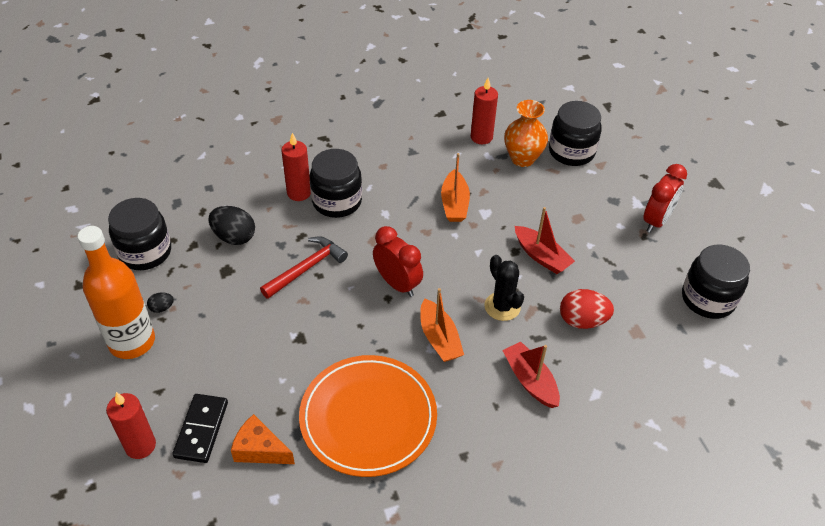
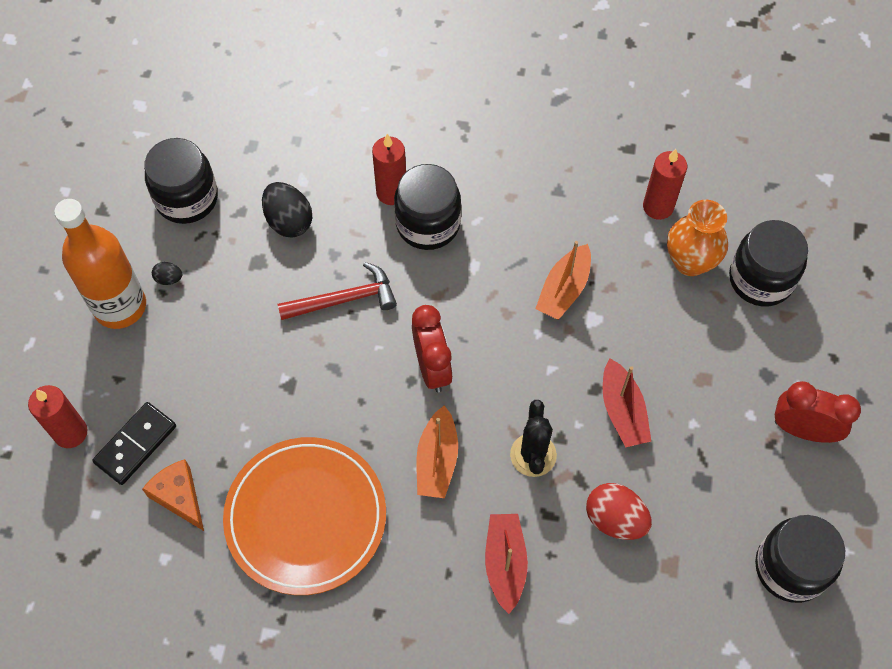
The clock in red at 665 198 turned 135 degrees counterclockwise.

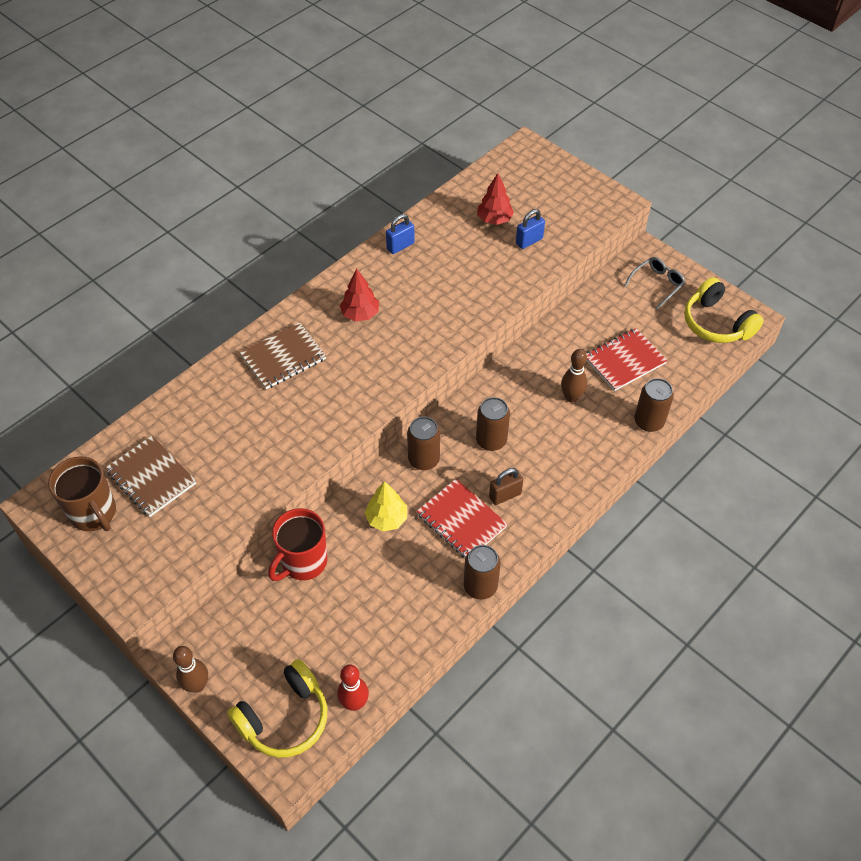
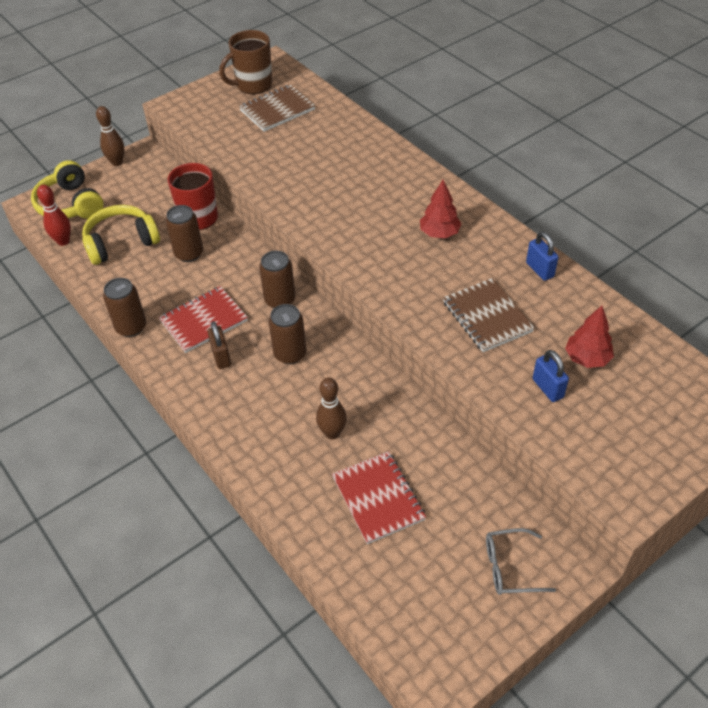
The tree in yellow at 386 506 disappeared.
The notebook in brown moved from 282 355 to 488 315.
The can in brown moved from 654 405 to 184 233.
The headphones in yellow moved from 724 310 to 121 235.
The glasses in grey at 655 283 turned 120 degrees clockwise.

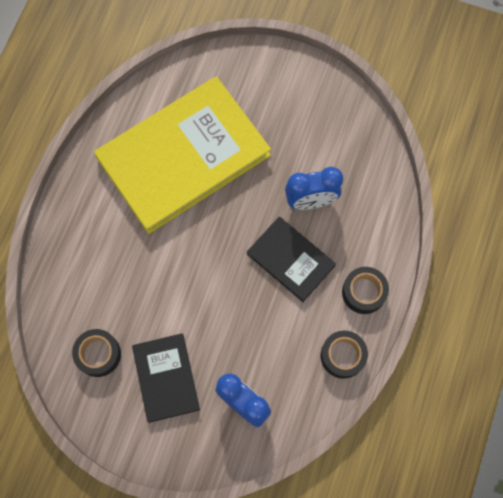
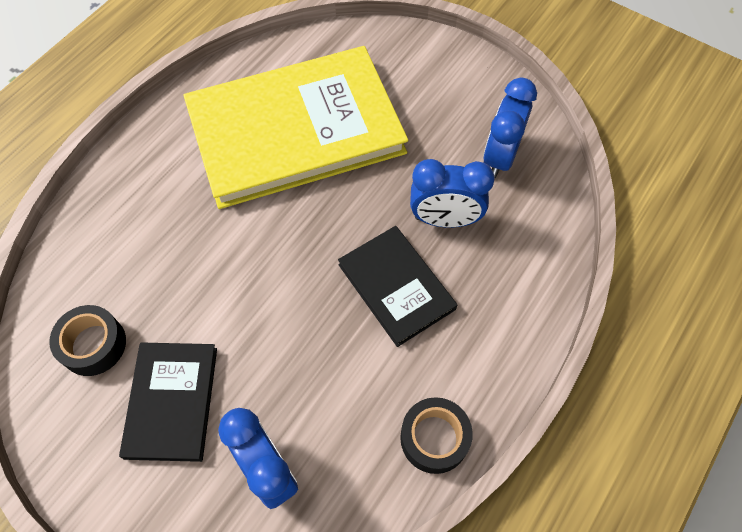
The tape in black at 365 290 disappeared.
The clock in blue at 510 127 appeared.

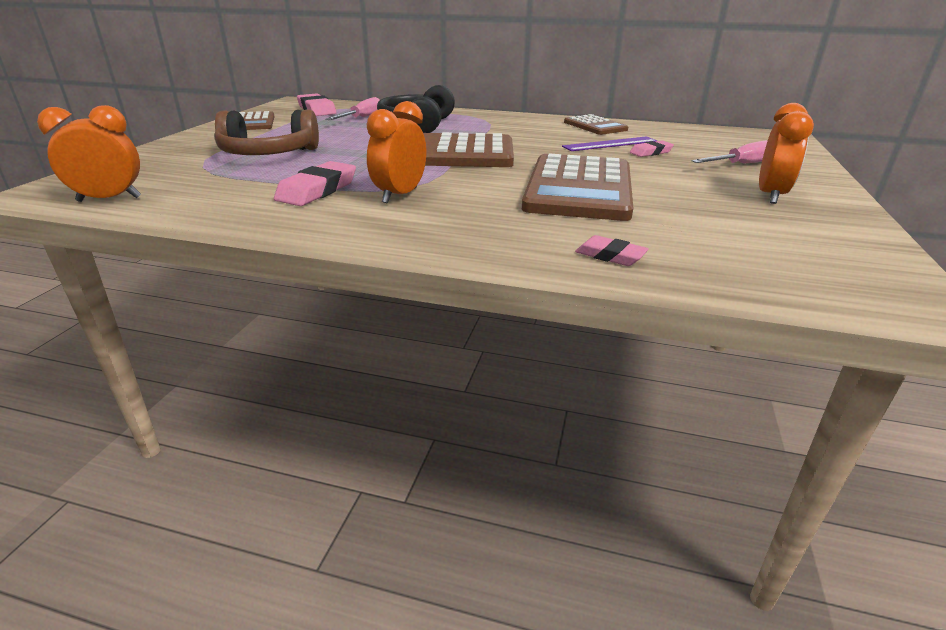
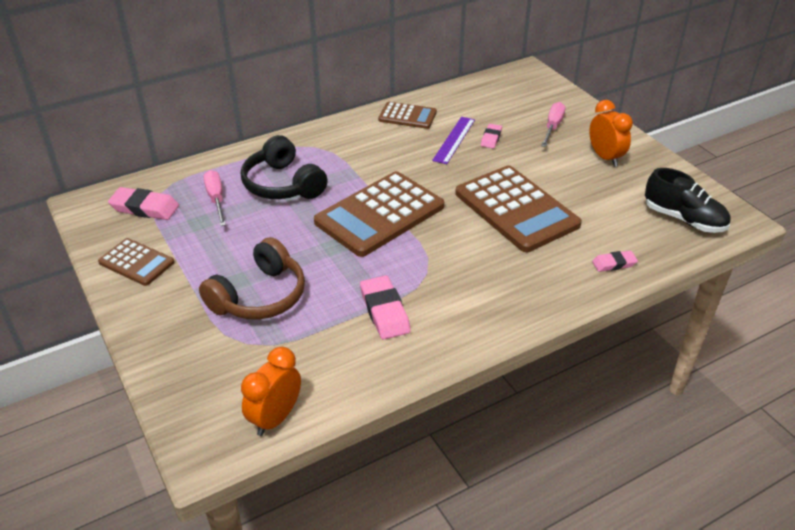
The clock in orange at 396 152 disappeared.
The shoe in black at 687 200 appeared.

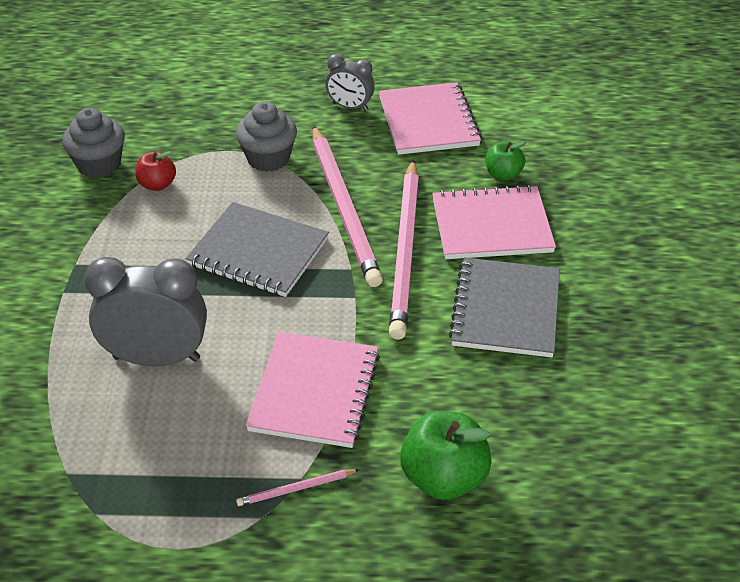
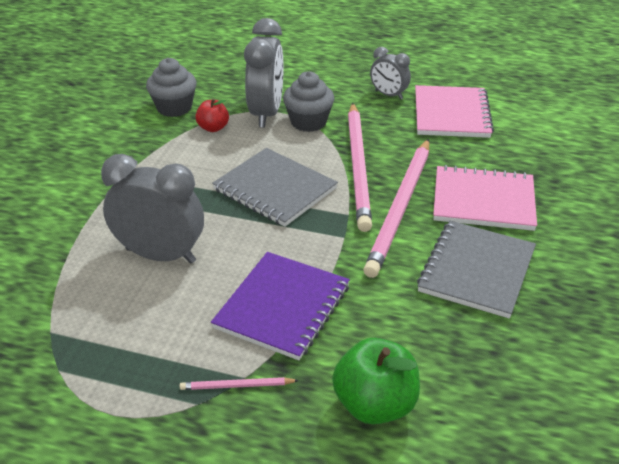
The apple in green at 506 161 disappeared.
The clock in grey at 264 73 appeared.
The notebook in pink at 313 390 became the notebook in purple at 280 306.

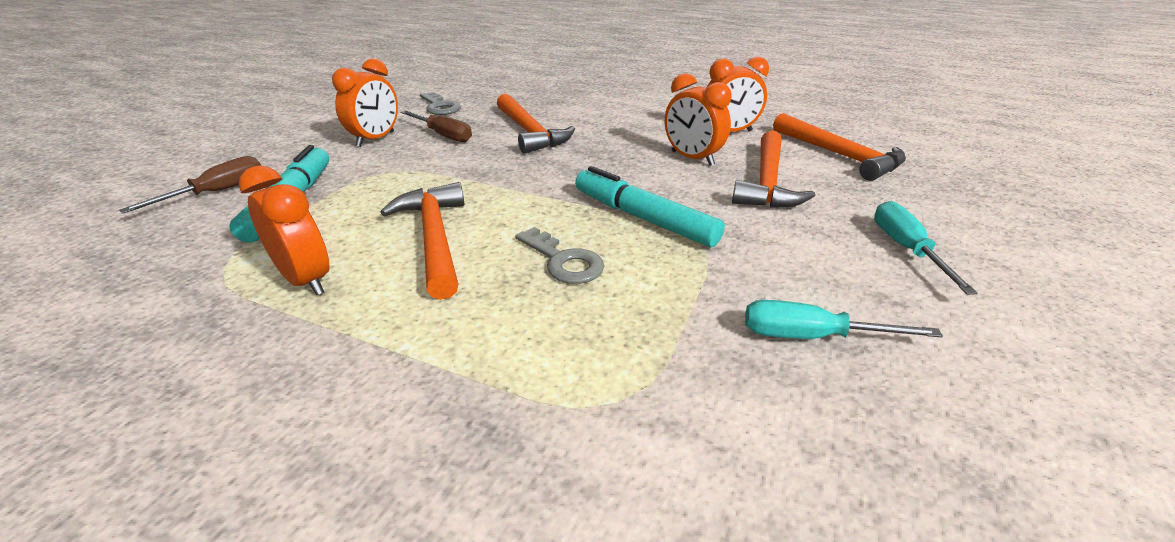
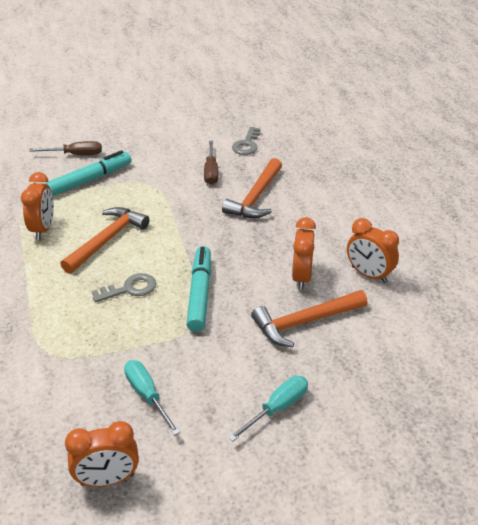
The hammer in orange at 839 147 disappeared.
The clock in orange moved from 365 102 to 102 454.
The key in grey at 559 255 turned 120 degrees counterclockwise.

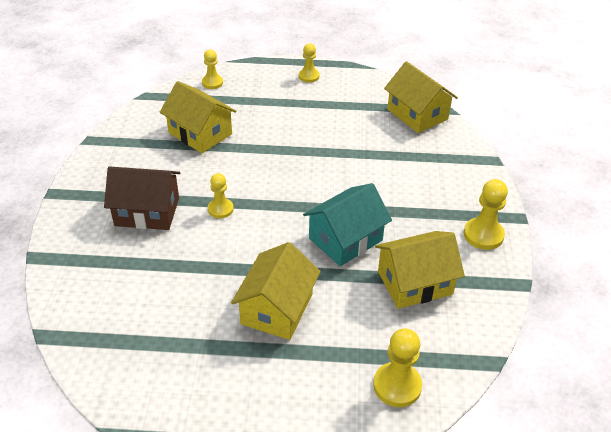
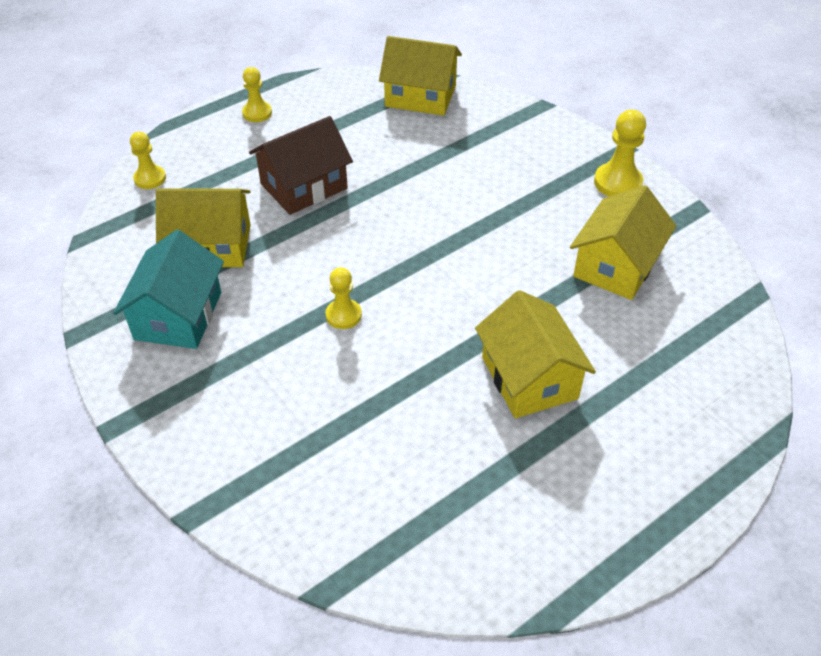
The pawn in yellow at 397 367 disappeared.
The house in brown moved from 142 198 to 301 165.
The house in turquoise moved from 347 224 to 168 289.

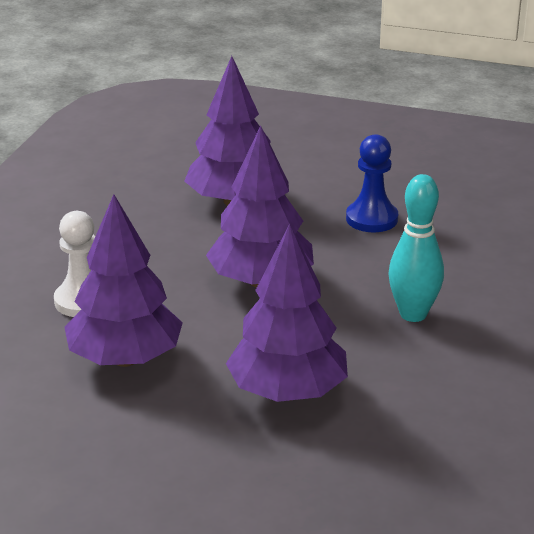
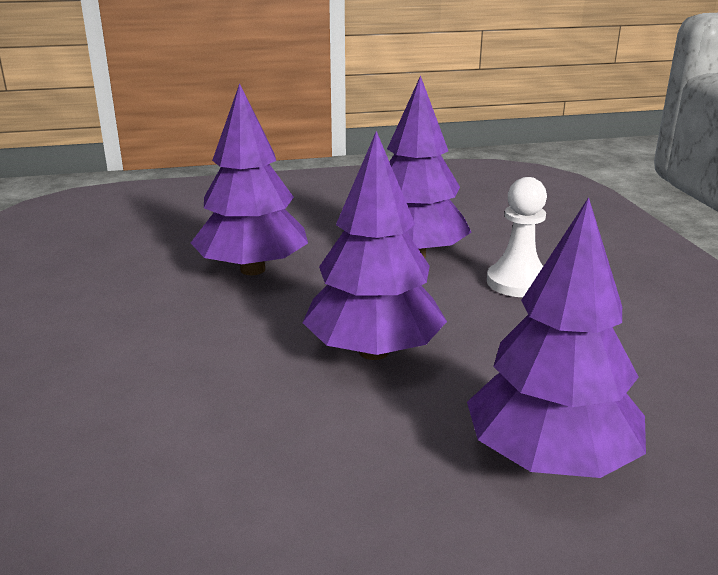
The pawn in blue at 372 183 disappeared.
The bowling pin in turquoise at 416 248 disappeared.

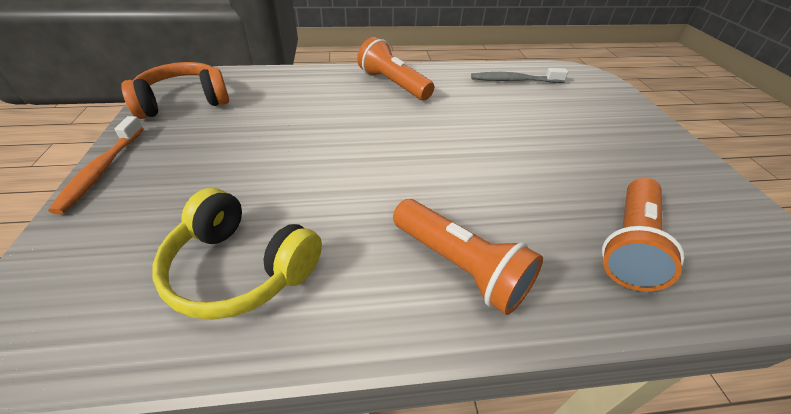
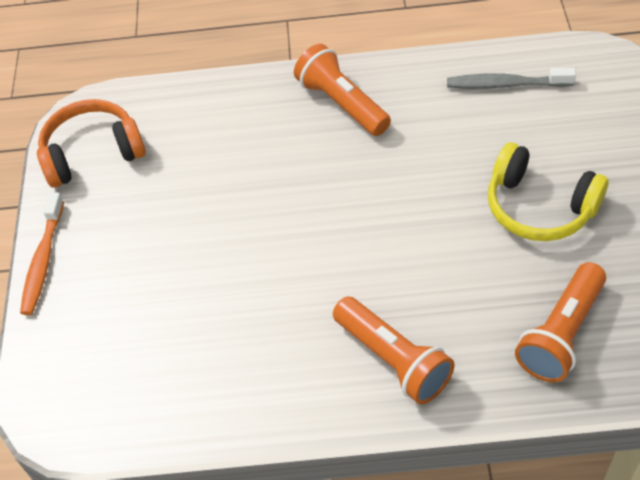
The headphones in yellow moved from 237 254 to 548 191.

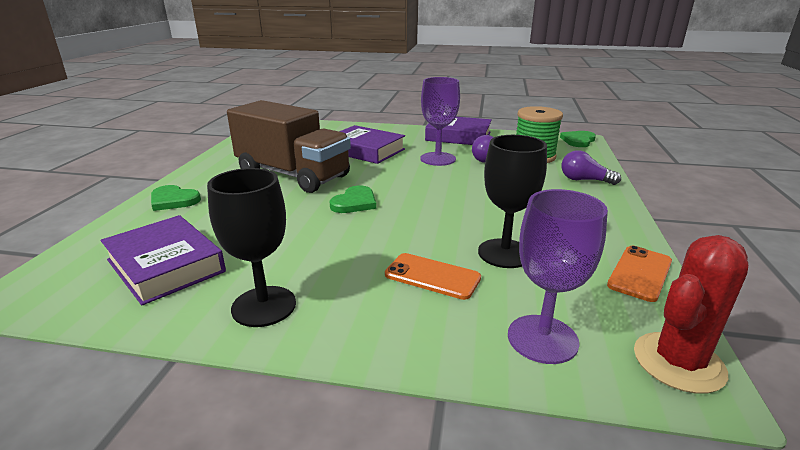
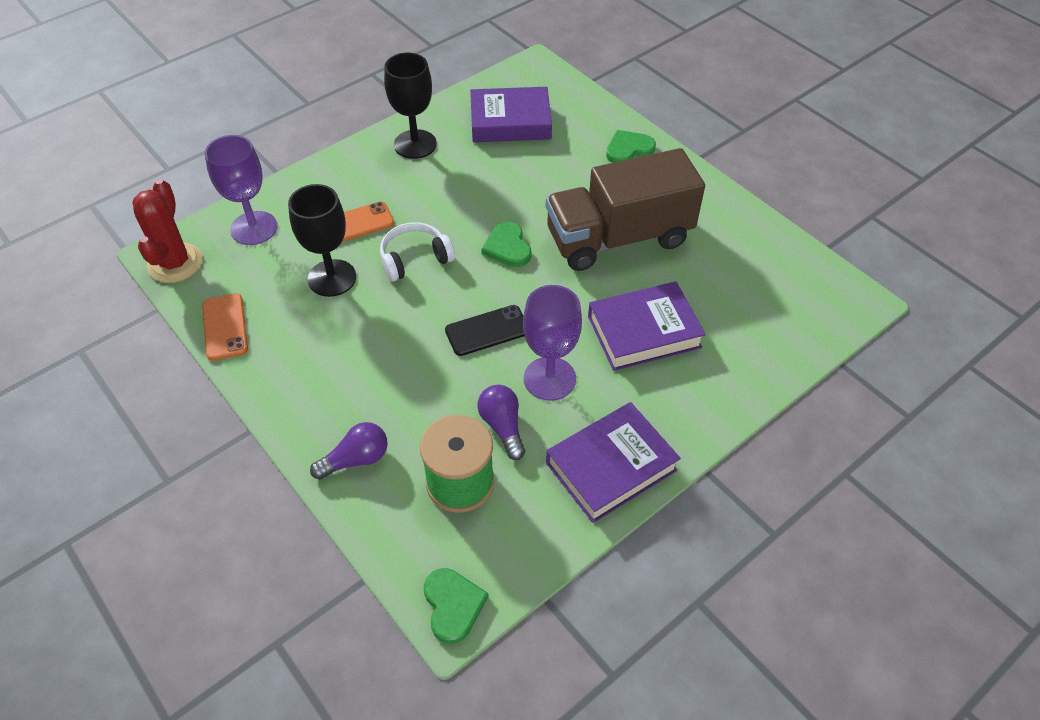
The headphones in white at 417 252 appeared.
The phone in black at 485 330 appeared.

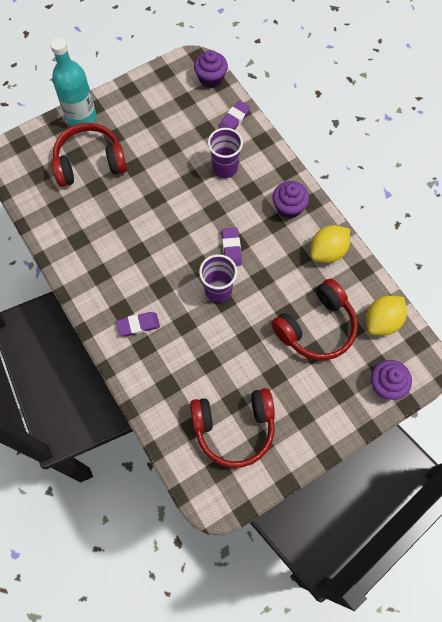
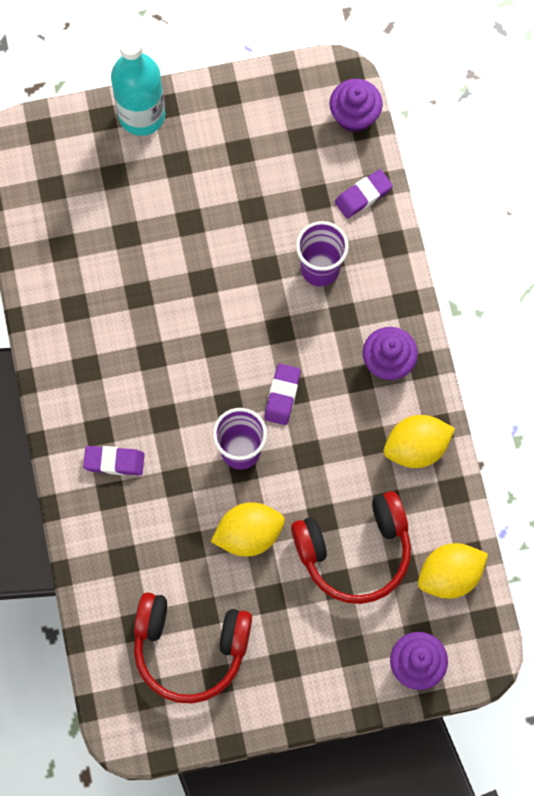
The headphones in red at 89 155 disappeared.
The lemon in yellow at 248 529 appeared.

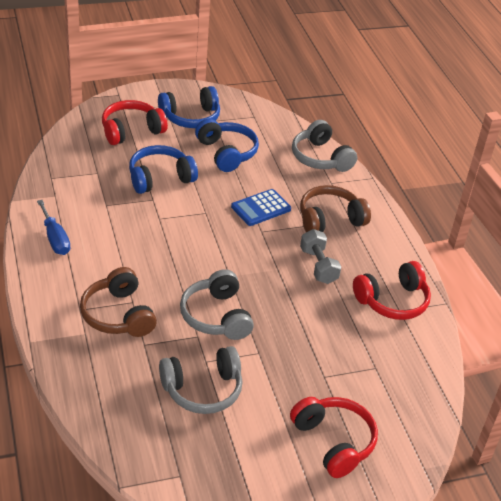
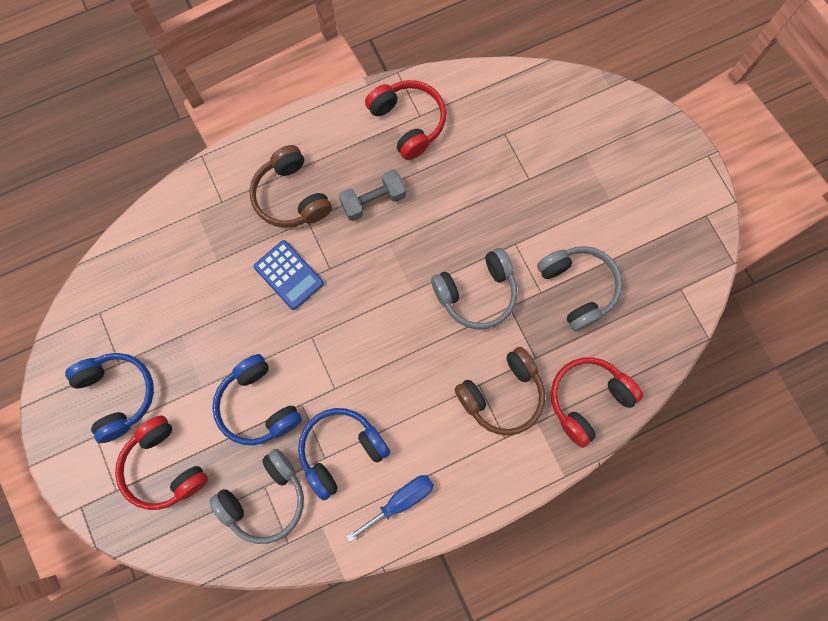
The headphones in blue moved from 227 145 to 344 454.
The headphones in red moved from 334 437 to 597 402.
The headphones in grey moved from 324 146 to 256 496.

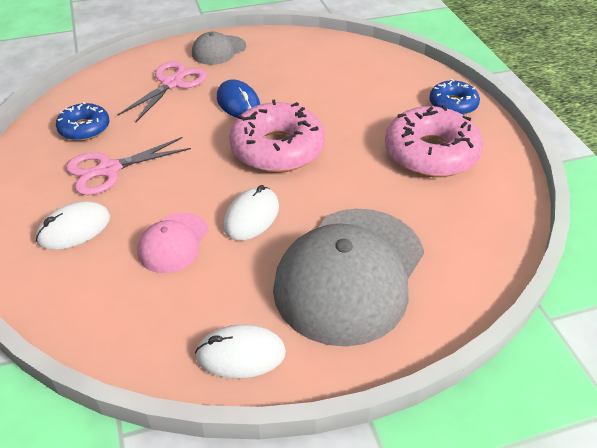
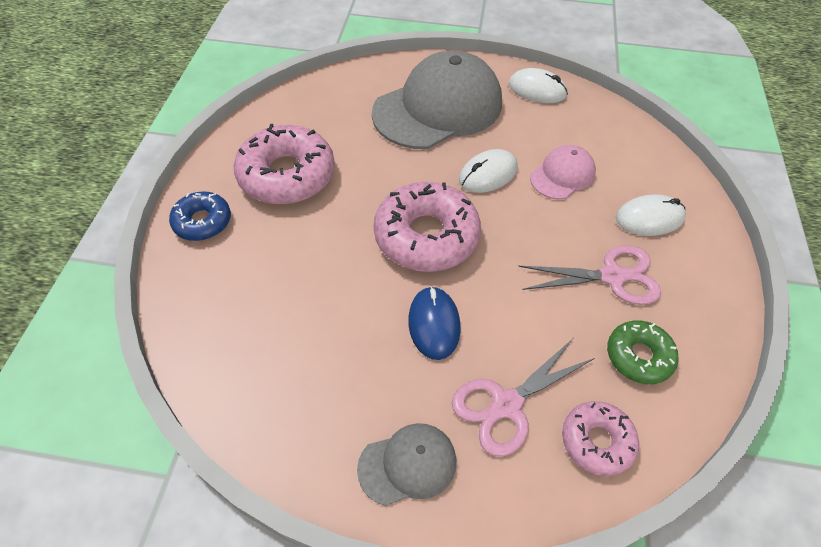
The donut in pink at 600 438 appeared.
The donut in blue at 83 121 became the donut in green at 643 352.

